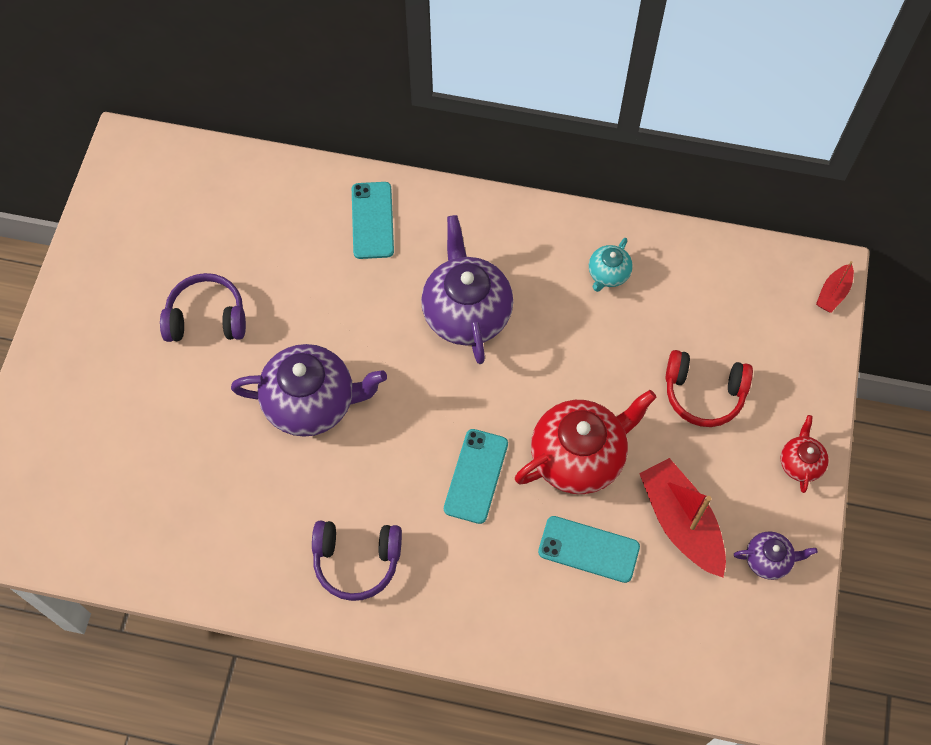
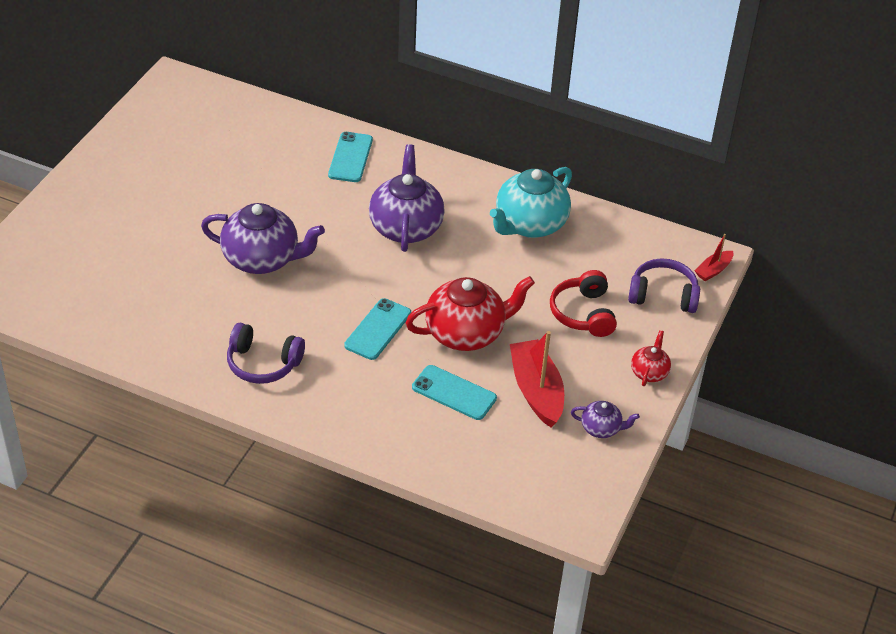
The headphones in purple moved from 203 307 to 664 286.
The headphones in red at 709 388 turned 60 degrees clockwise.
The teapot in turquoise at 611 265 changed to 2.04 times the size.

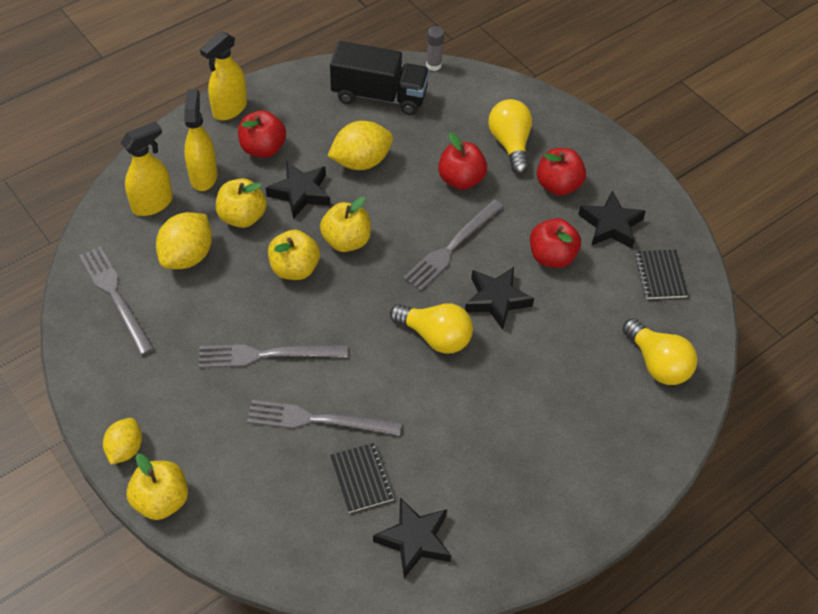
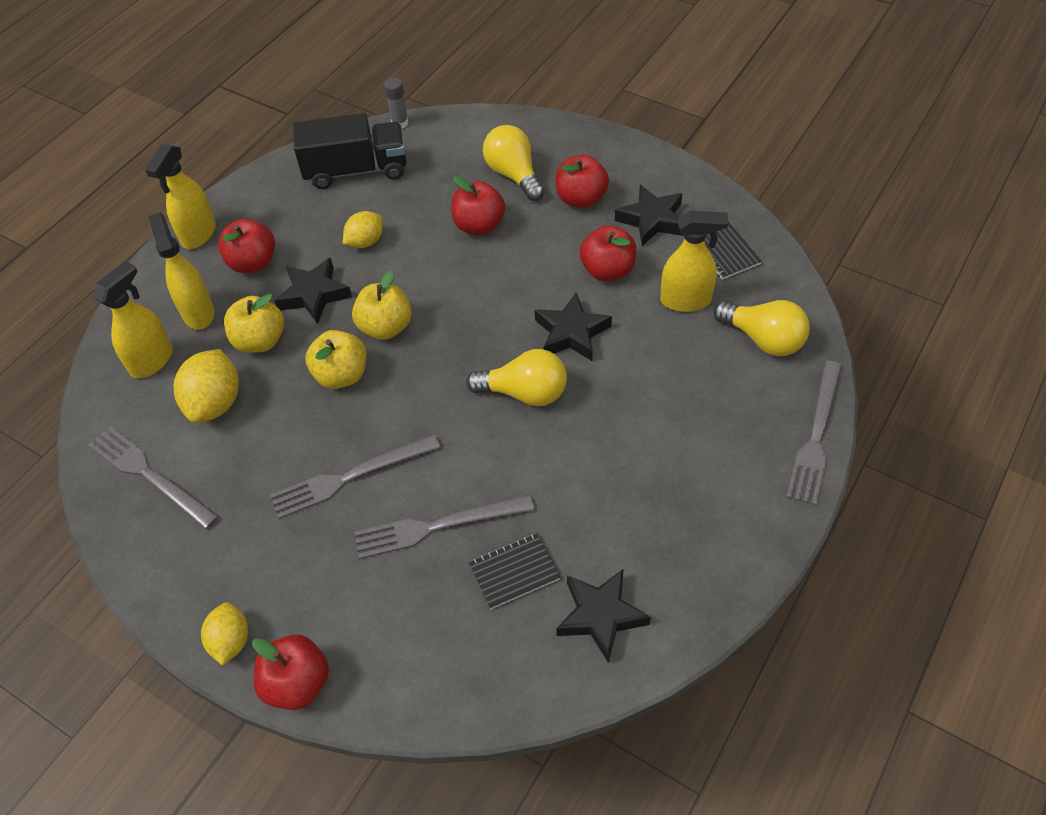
The spray bottle in yellow at 694 261 appeared.
The fork in grey moved from 453 245 to 814 433.
The apple in yellow at 157 486 became the apple in red at 290 672.
The notebook in black at 362 477 turned 75 degrees counterclockwise.
The lemon in yellow at 360 145 changed to 0.64 times the size.

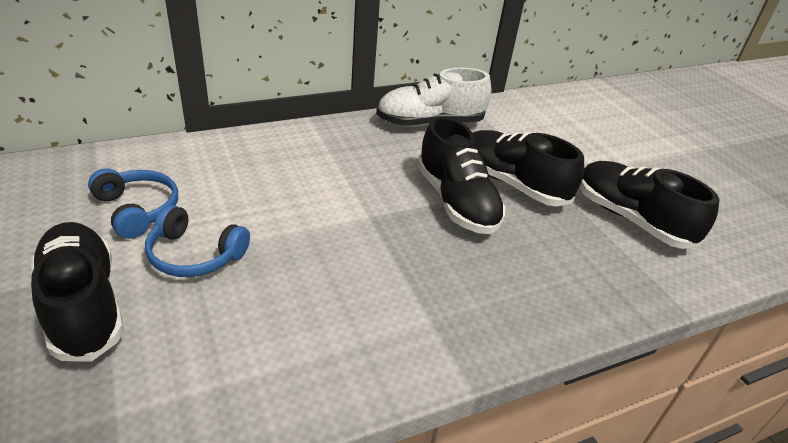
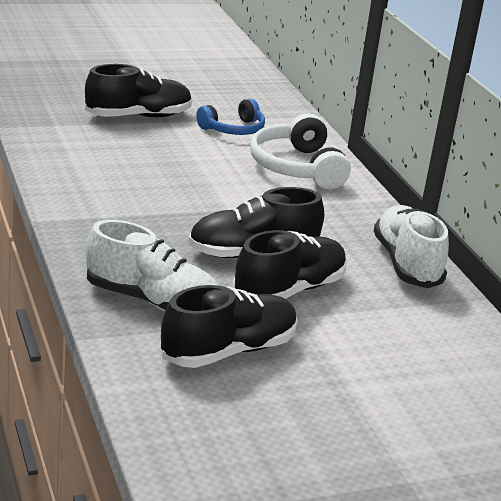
The headphones in blue at 197 241 disappeared.
The shoe in white at 152 265 appeared.
The headphones in white at 300 151 appeared.

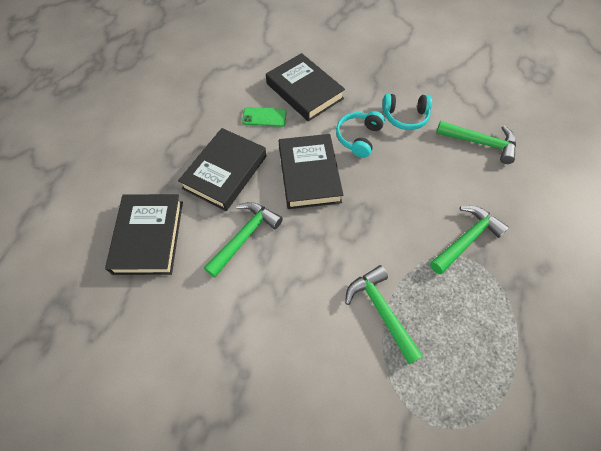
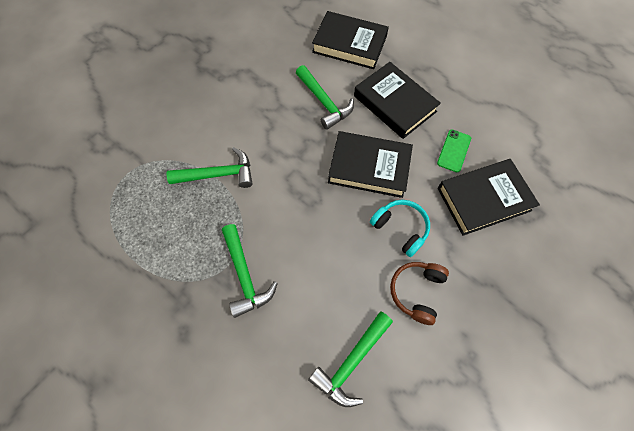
The headphones in turquoise at 407 112 became the headphones in brown at 419 293.

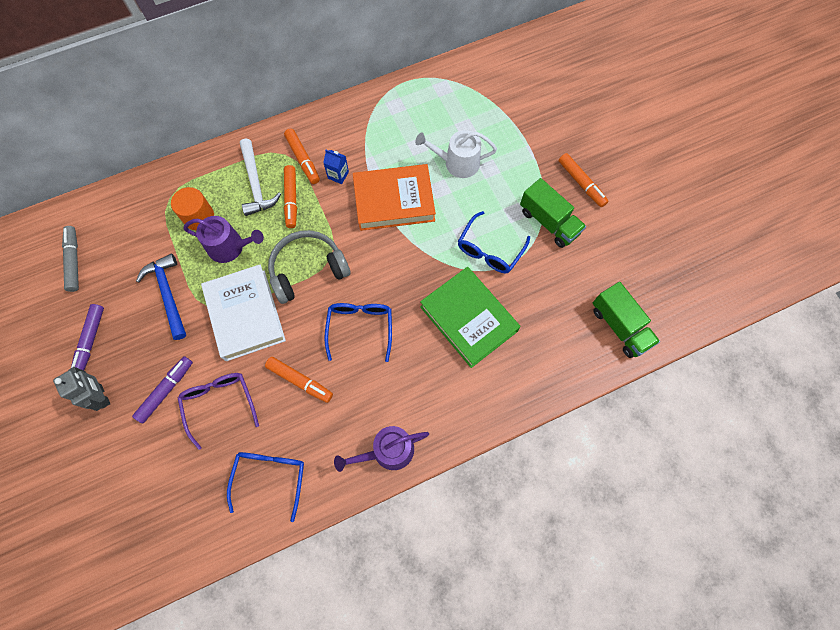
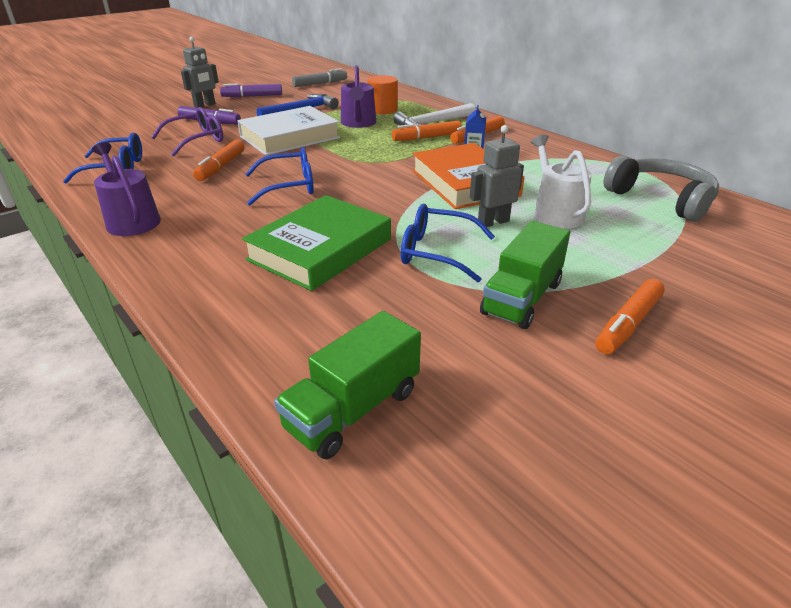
The robot in grey at 497 176 appeared.
The headphones in grey moved from 309 267 to 661 189.

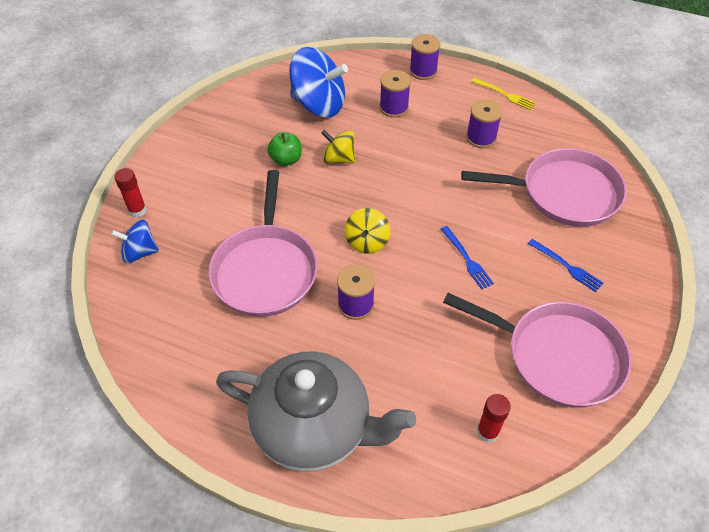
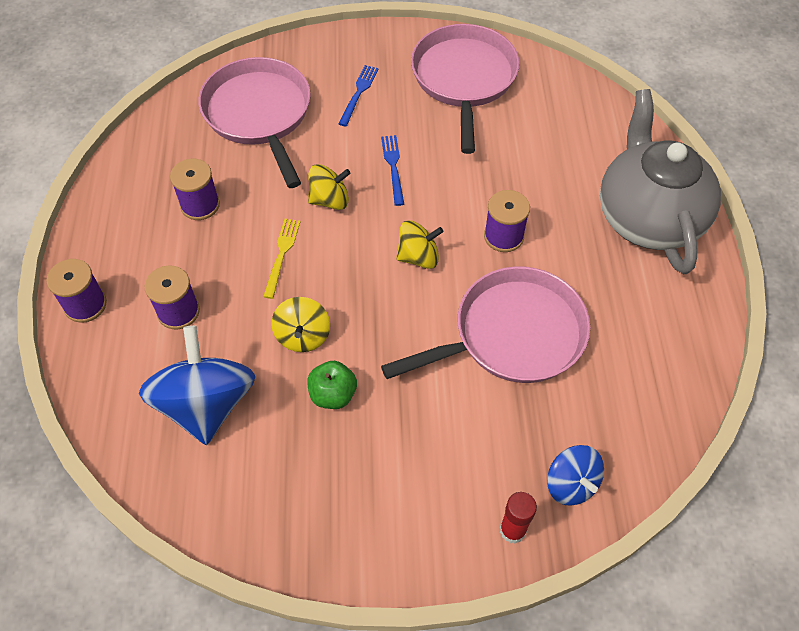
The glue stick in red at 494 418 disappeared.
The spinning top in yellow at 329 187 appeared.
The fork in yellow moved from 503 94 to 282 259.
The fork in blue at 467 258 turned 45 degrees counterclockwise.

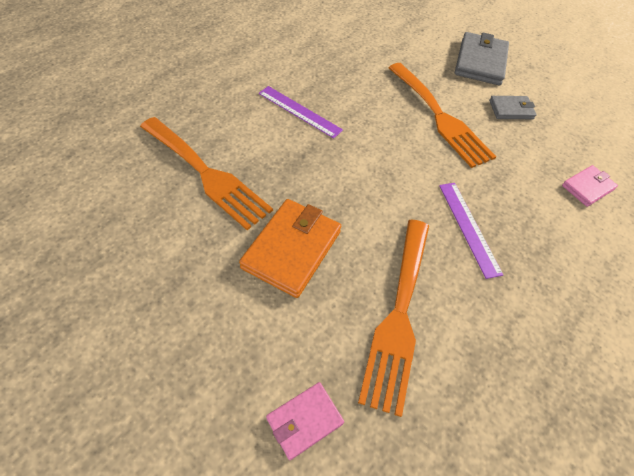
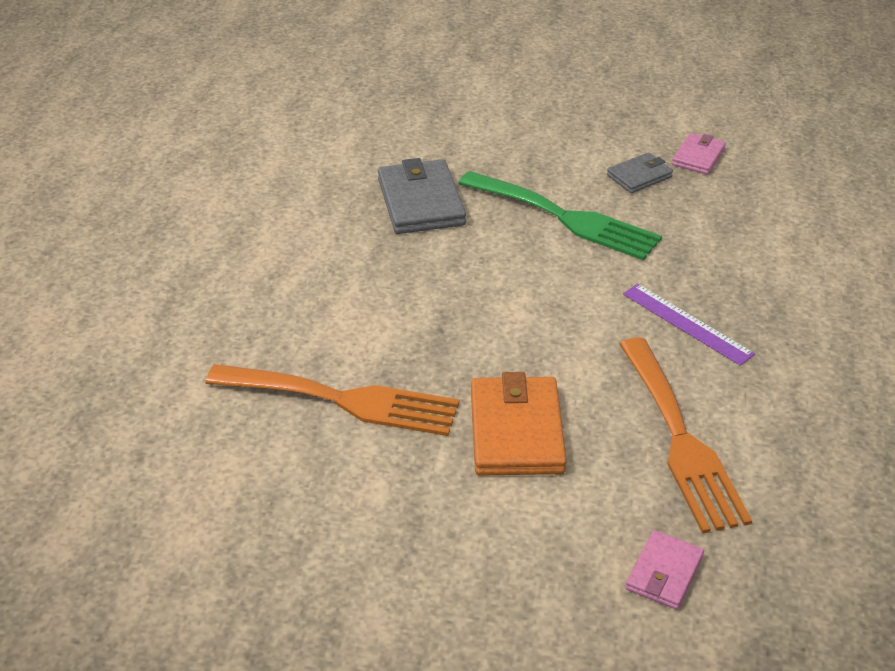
The ruler in purple at 301 112 disappeared.
The wallet in grey moved from 482 58 to 422 196.
The wallet in pink moved from 590 186 to 699 154.
The fork in orange at 442 115 became the fork in green at 560 216.

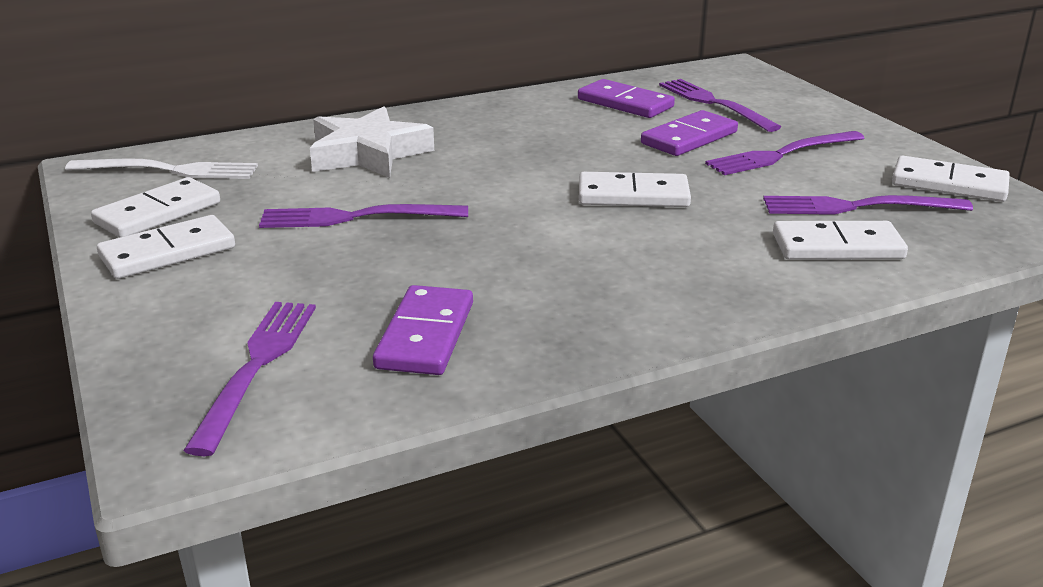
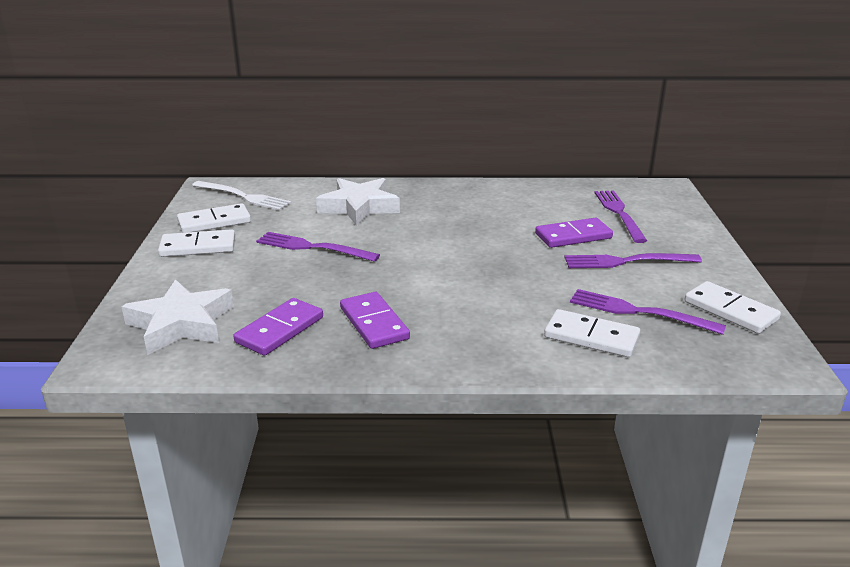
The domino in white at 635 189 disappeared.
The domino in purple moved from 626 98 to 375 320.
The fork in purple at 249 379 was replaced by the star in white at 177 317.

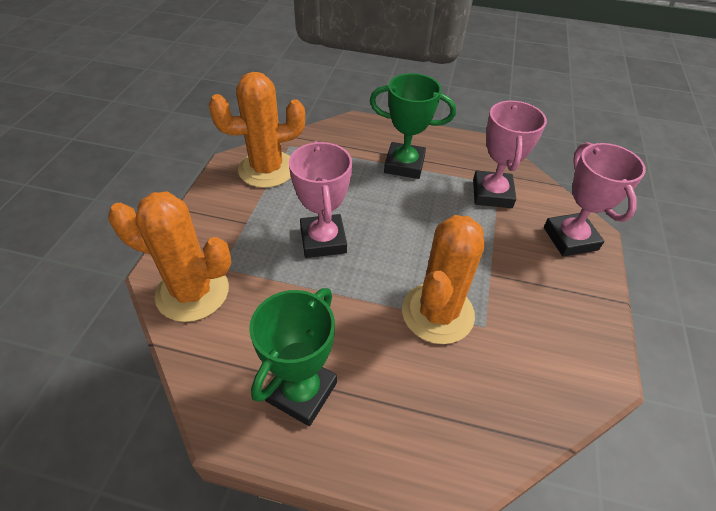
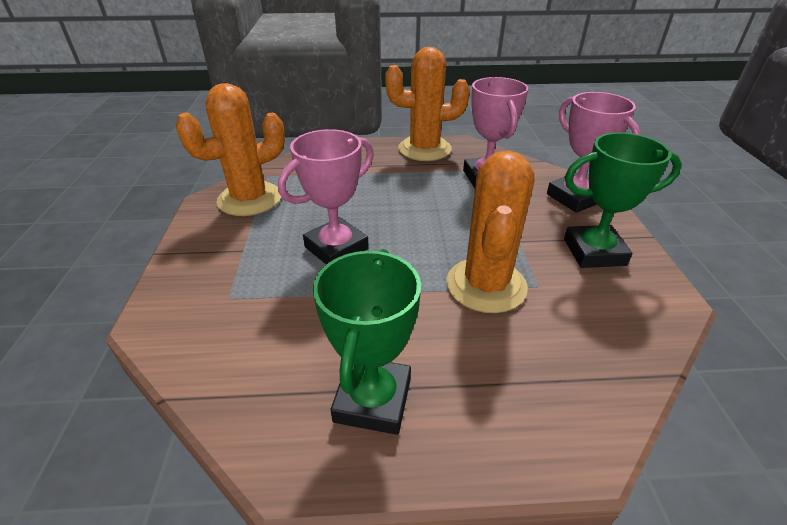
The cactus in orange moved from 169 256 to 427 104.
The trophy in green moved from 413 126 to 623 200.
The trophy in pink at 320 199 turned 75 degrees clockwise.

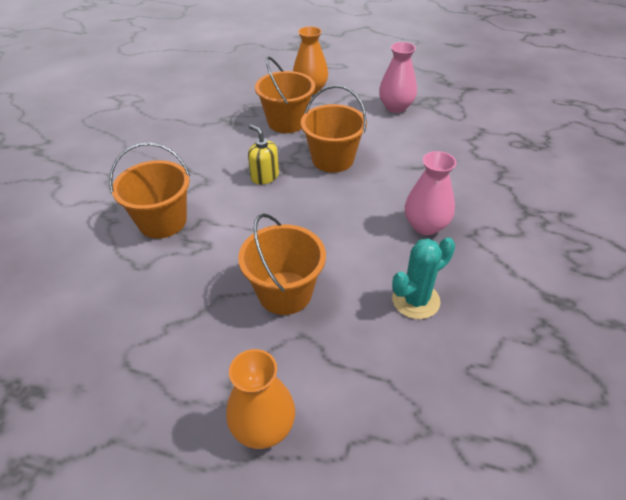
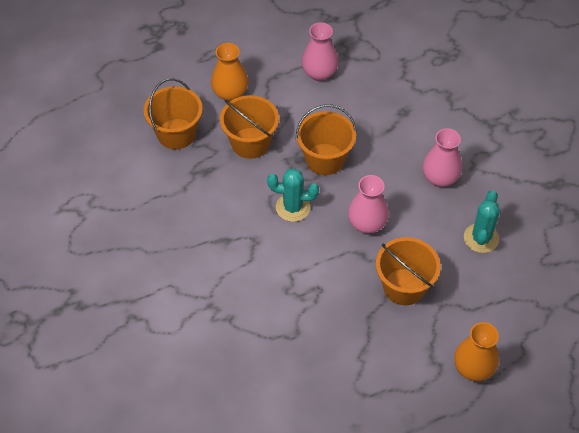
The vase in pink at 368 204 appeared.
The bucket in orange moved from 149 190 to 173 113.
The soap dispenser in yellow at 263 155 was replaced by the cactus in turquoise at 293 195.

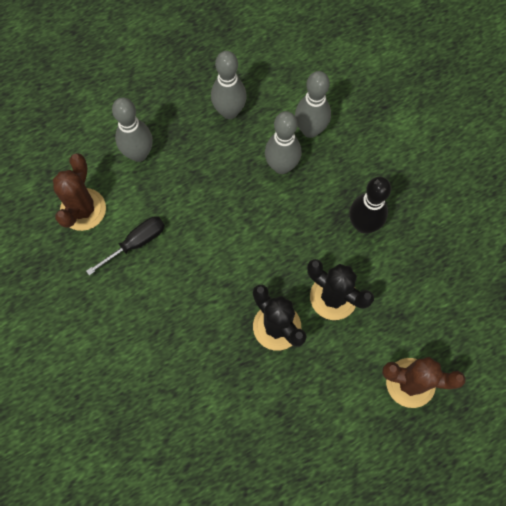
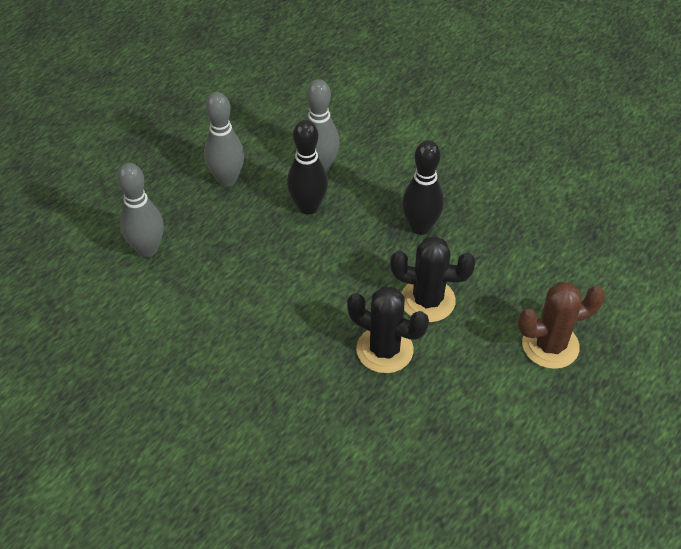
The cactus in brown at 79 192 disappeared.
The screwdriver in black at 125 246 disappeared.
The bowling pin in grey at 283 142 became the bowling pin in black at 307 167.

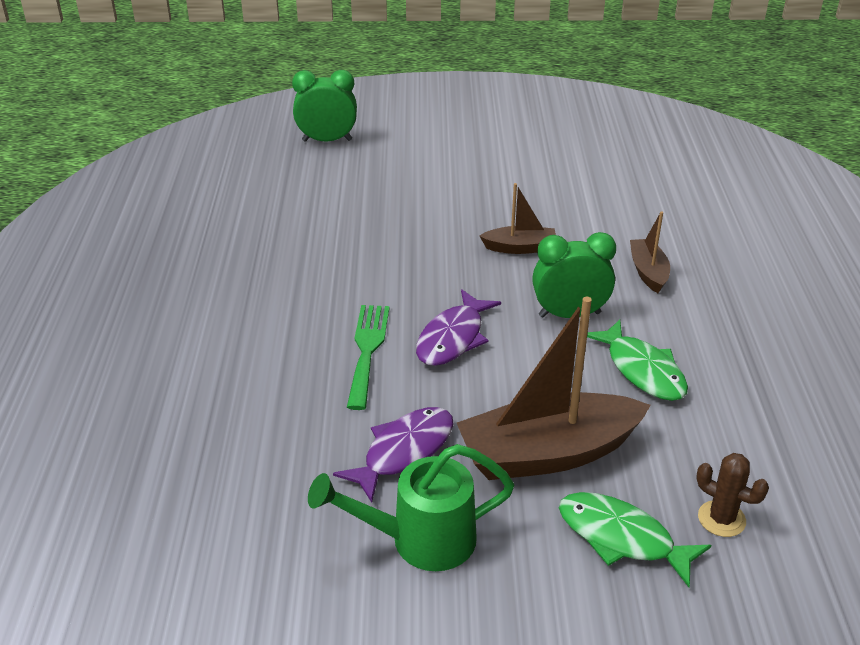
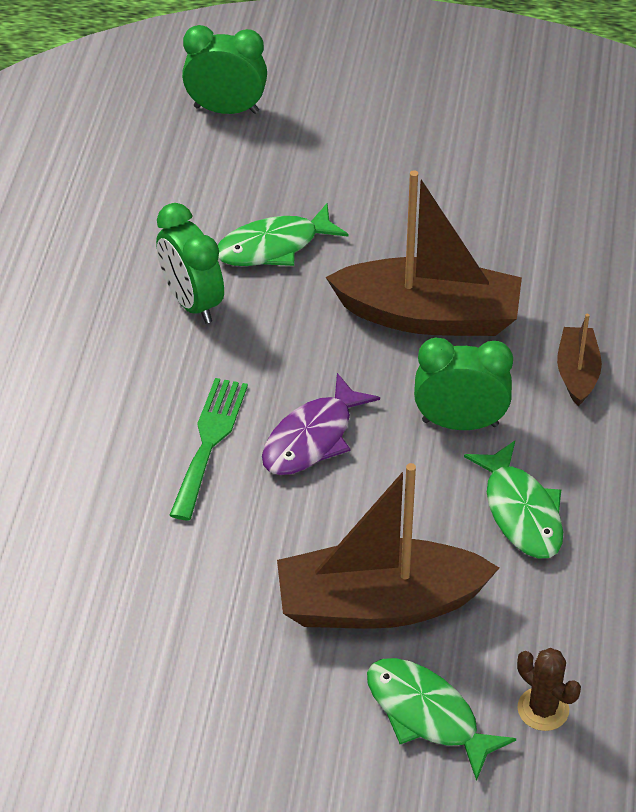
The watering can in green at 411 507 disappeared.
The fish in purple at 393 455 disappeared.
The clock in green at 190 263 appeared.
The fish in green at 283 234 appeared.
The boat in brown at 518 218 changed to 2.01 times the size.

